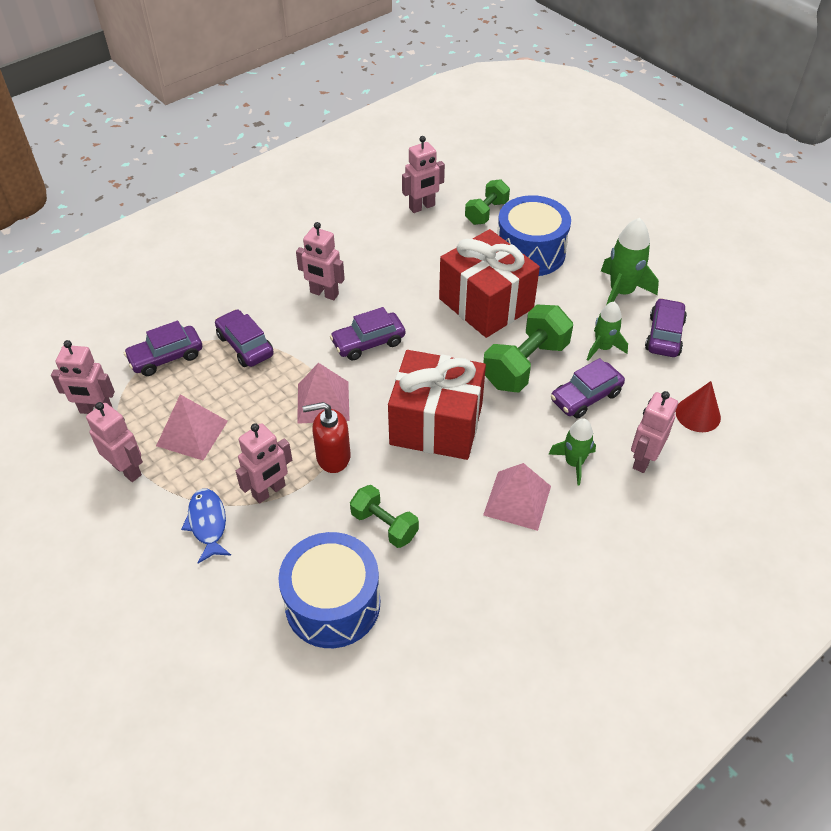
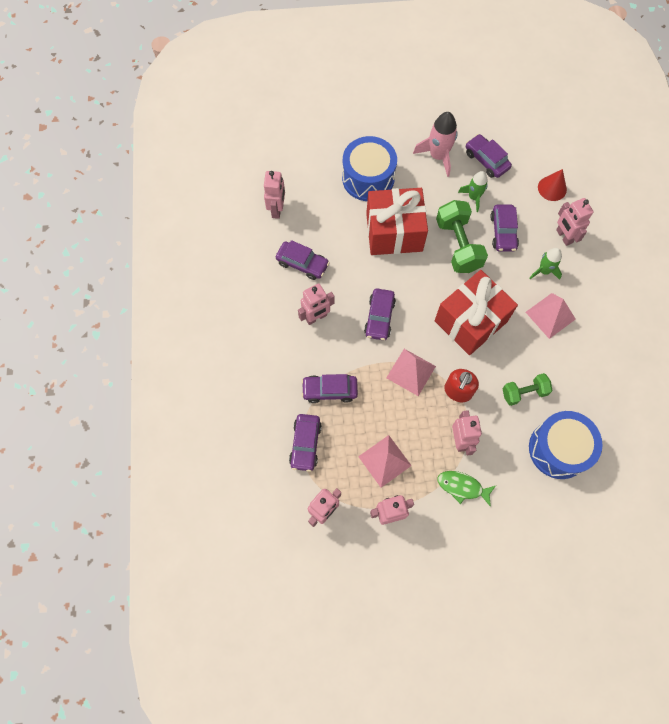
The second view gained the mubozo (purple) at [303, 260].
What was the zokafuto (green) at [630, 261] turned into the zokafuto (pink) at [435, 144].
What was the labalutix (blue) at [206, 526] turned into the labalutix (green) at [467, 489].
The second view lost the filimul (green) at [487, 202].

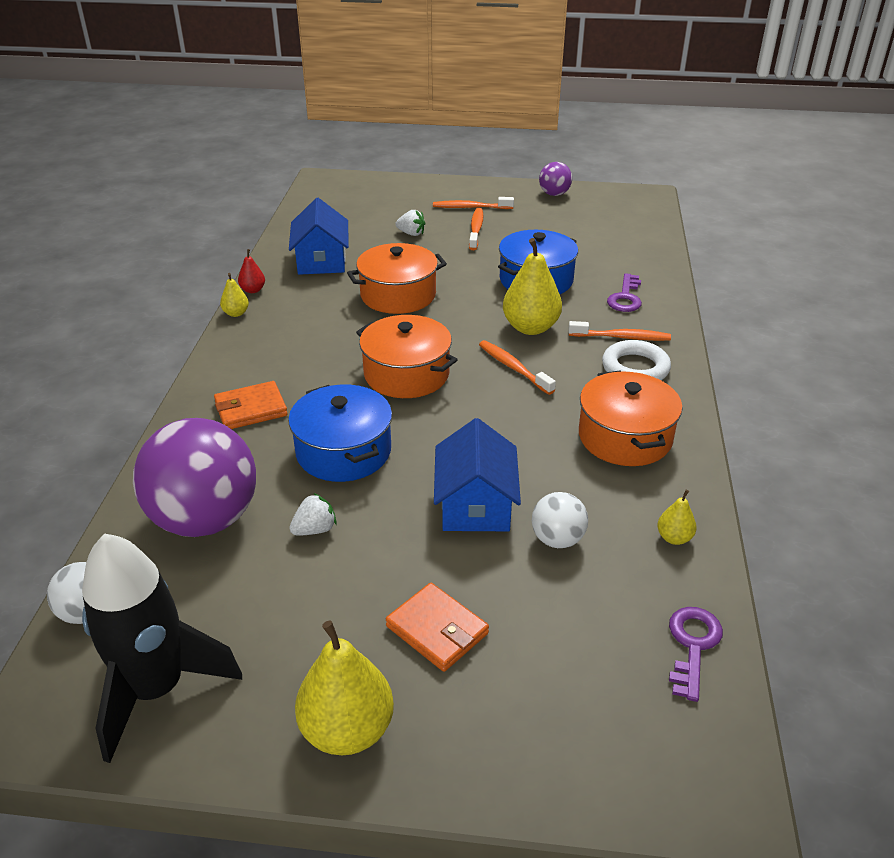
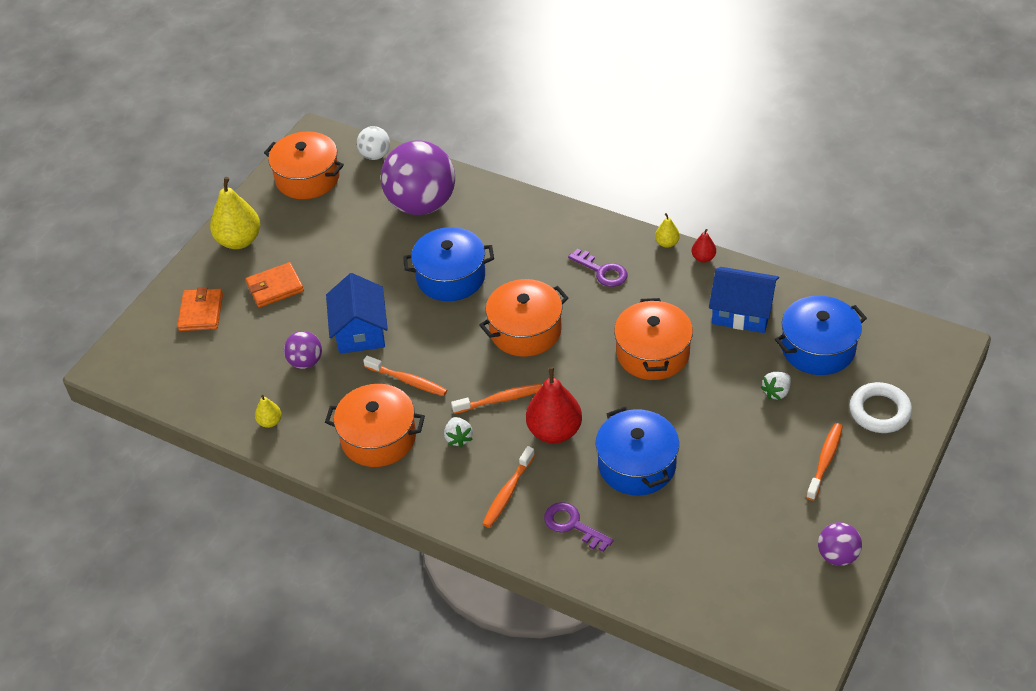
The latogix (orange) ended up elsewhere, having gone from [251, 405] to [200, 309].
Where the zokafuto (black) stood at [162, 648], the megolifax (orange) came to stand at [304, 165].
What was the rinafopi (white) at [560, 520] turned into the rinafopi (purple) at [303, 350].
The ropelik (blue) at [477, 474] ended up facing another way, 60 degrees clockwise from before.
The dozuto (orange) ended up elsewhere, having gone from [476, 229] to [405, 376].
The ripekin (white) ended up elsewhere, having gone from [313, 514] to [458, 432].
What was the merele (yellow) at [532, 286] turned into the merele (red) at [554, 404].
The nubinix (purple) ended up elsewhere, having gone from [696, 654] to [598, 268].
The second view gained the megolifax (blue) at [821, 335].
The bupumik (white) ended up elsewhere, having gone from [636, 360] to [881, 407].

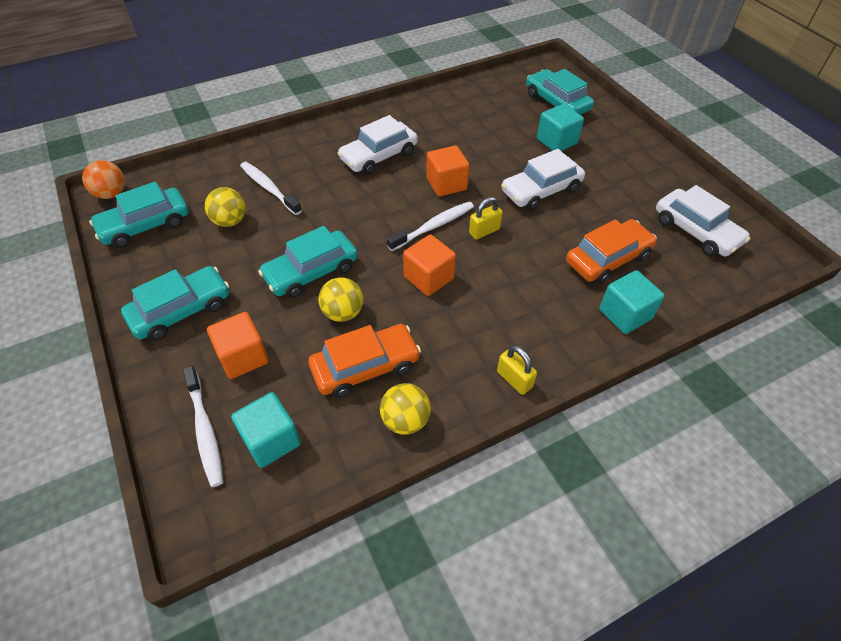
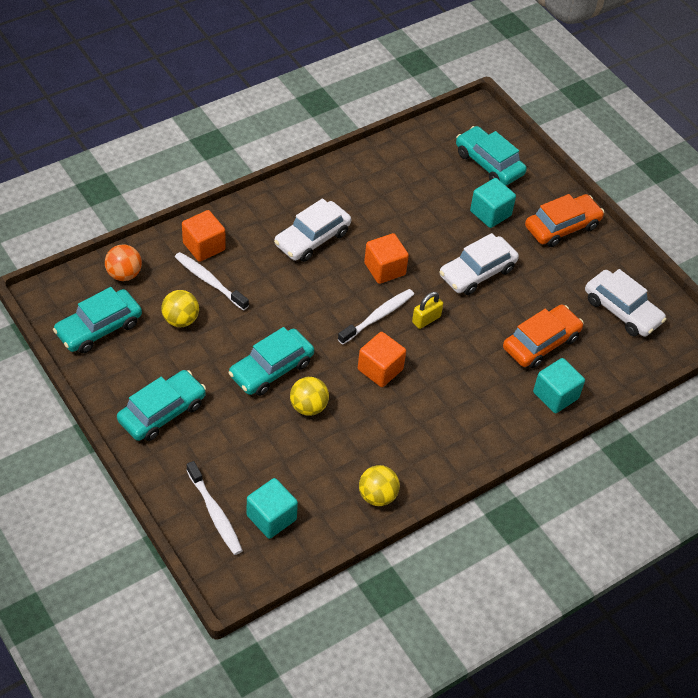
The rinafopi (orange) ended up elsewhere, having gone from [103, 179] to [123, 262].
The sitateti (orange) ended up elsewhere, having gone from [238, 345] to [204, 236].
The mubozo (orange) ended up elsewhere, having gone from [364, 361] to [564, 220].
The second view lost the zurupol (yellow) at [517, 370].

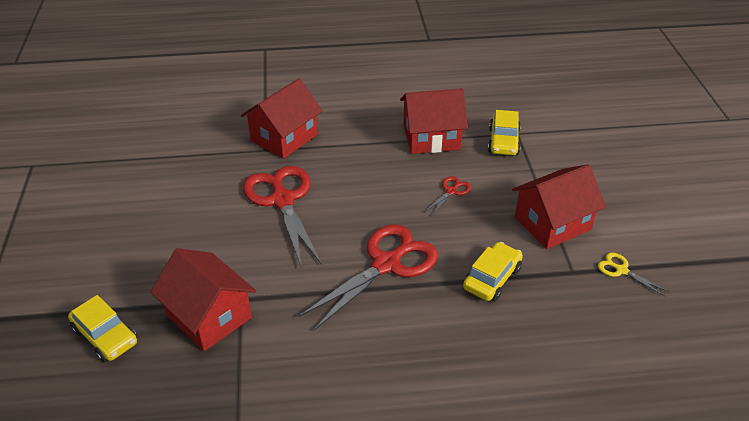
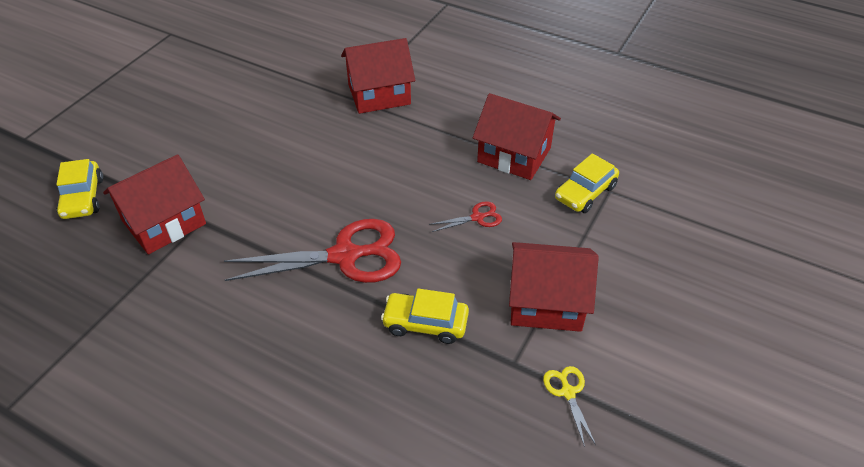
The ropelik (red) at [203, 299] ended up facing another way, 60 degrees clockwise from before.
The mubozo (yellow) at [493, 271] ended up facing another way, 150 degrees counterclockwise from before.
The second view lost the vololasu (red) at [282, 217].

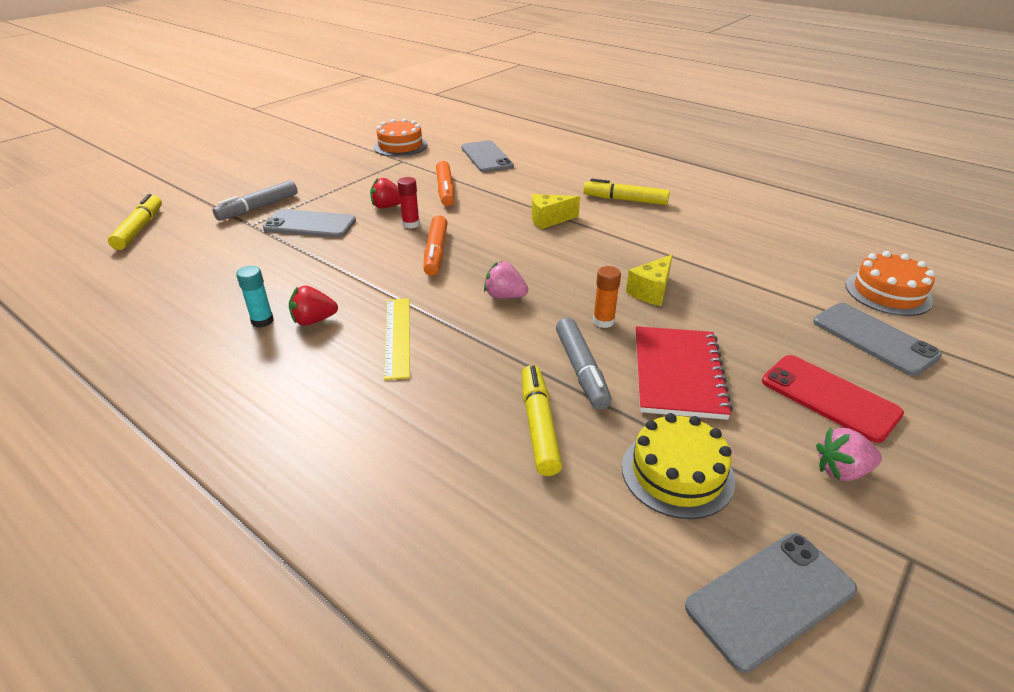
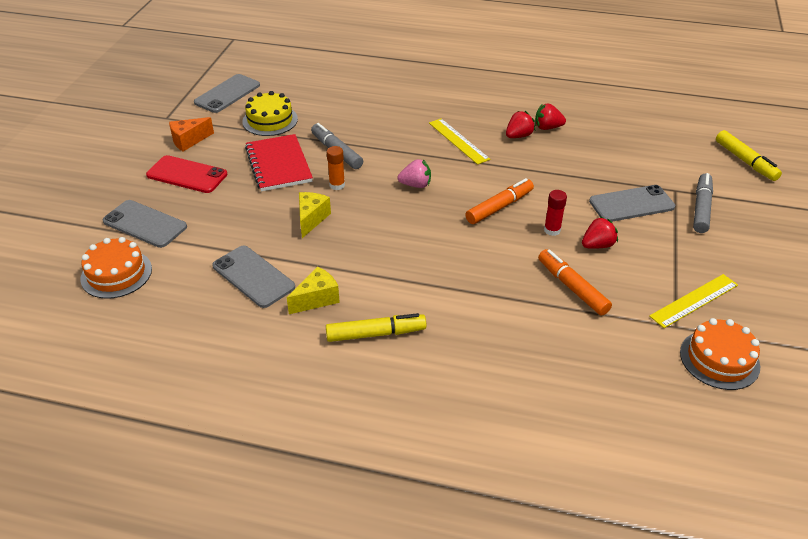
Where the ripekin (pink) stood at [849, 454], the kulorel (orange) came to stand at [191, 134].
The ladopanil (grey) ended up elsewhere, having gone from [487, 156] to [253, 277].
The kulorel (yellow) ended up elsewhere, having gone from [555, 211] to [313, 290].
The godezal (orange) at [436, 245] ended up facing another way, 75 degrees clockwise from before.
Where the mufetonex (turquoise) stood at [255, 297], the ripekin (red) came to stand at [550, 117].
The second view gained the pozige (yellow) at [693, 301].
The second view lost the godezal (yellow) at [542, 420].

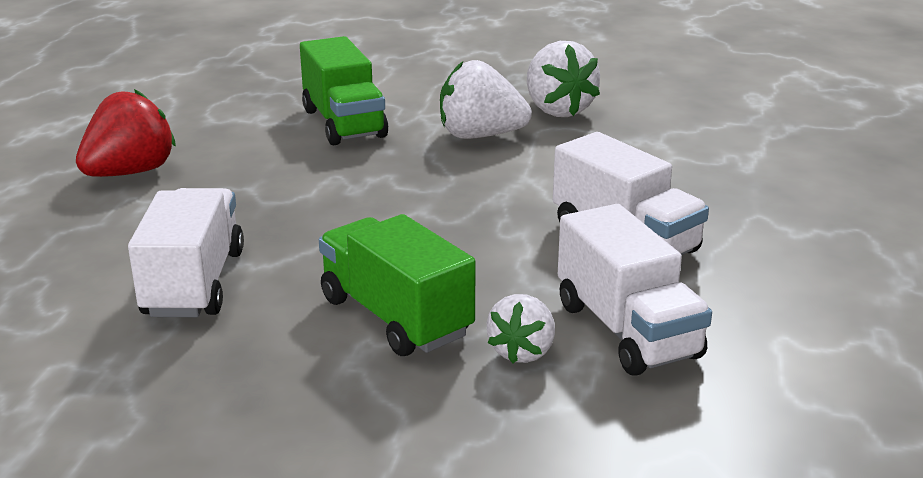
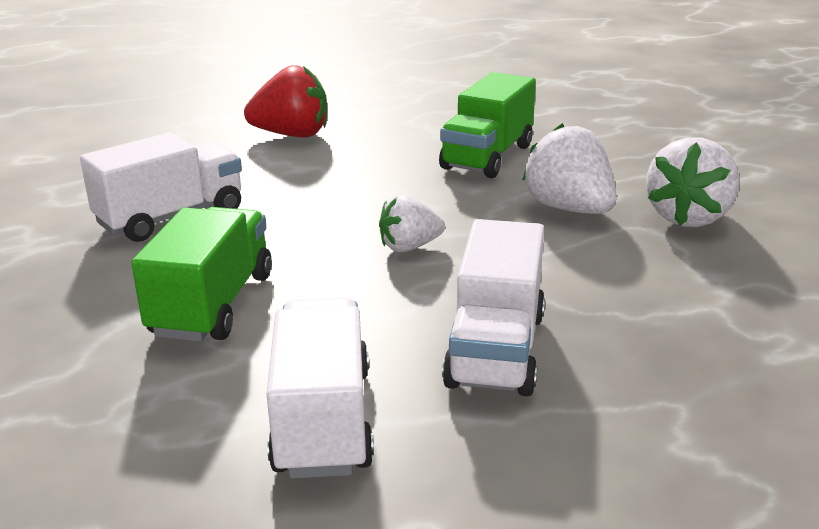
The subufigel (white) at [635, 290] ended up facing another way, 150 degrees clockwise from before.
The ripekin (white) ended up elsewhere, having gone from [521, 328] to [412, 223].

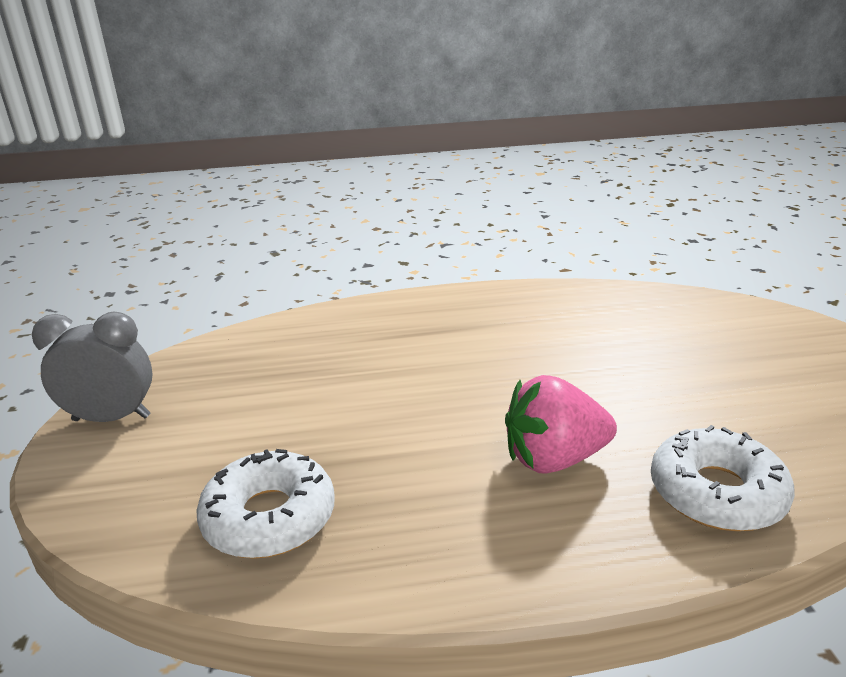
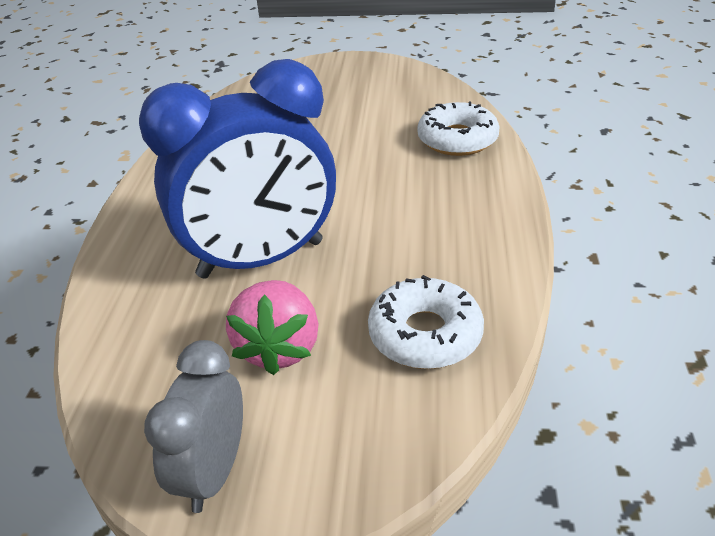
The second view gained the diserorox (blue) at [237, 169].
The ripekin (pink) ended up elsewhere, having gone from [561, 424] to [272, 327].

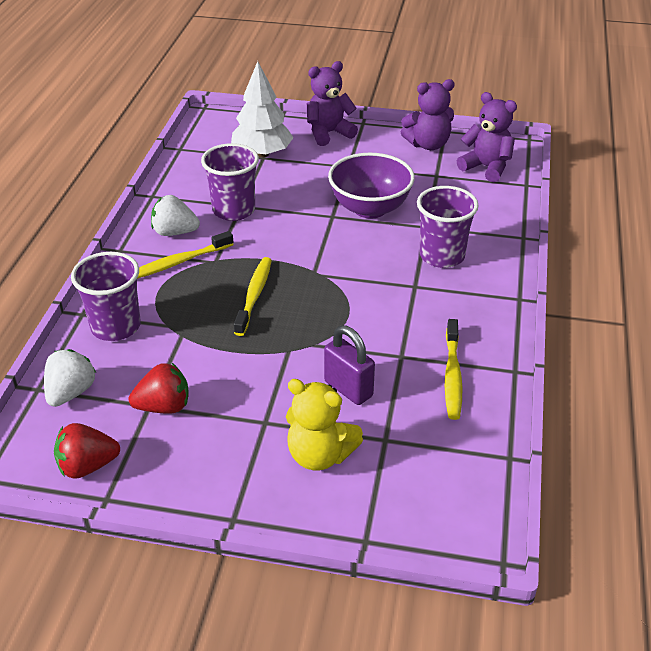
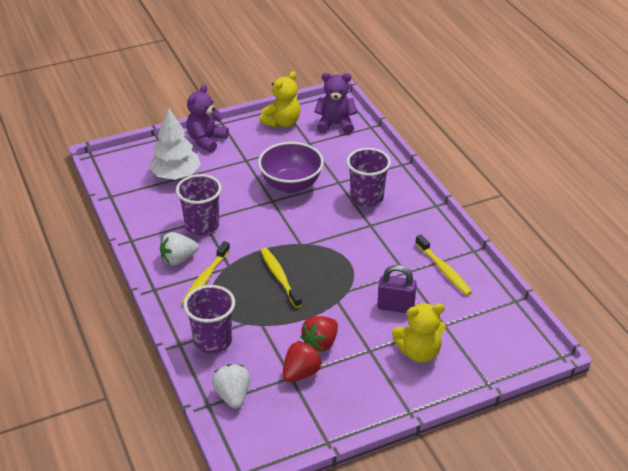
What was the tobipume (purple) at [428, 114] turned into the tobipume (yellow) at [279, 99].
The ripekin (red) ended up elsewhere, having gone from [87, 451] to [319, 334].

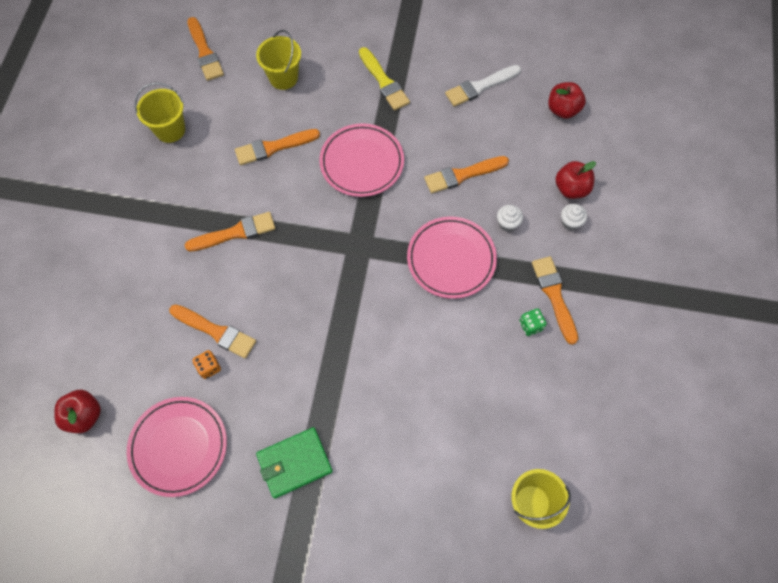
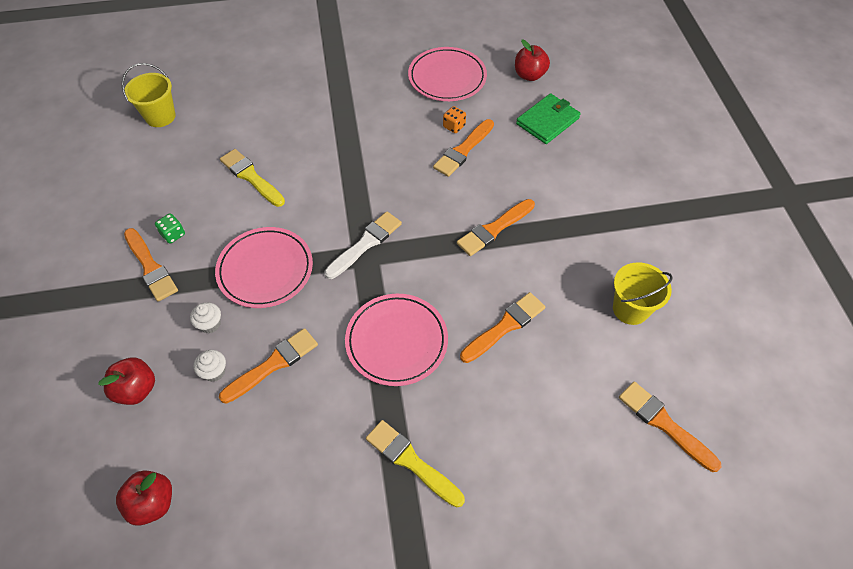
The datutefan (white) ended up elsewhere, having gone from [574, 217] to [209, 366].
The second view gained the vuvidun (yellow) at [252, 178].
The vuvidun (white) ended up elsewhere, having gone from [483, 86] to [363, 245].
The vuvidun (orange) at [212, 331] ended up facing another way, 60 degrees counterclockwise from before.
The latogix (green) ended up elsewhere, having gone from [294, 463] to [548, 118].
The second view lost the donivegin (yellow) at [278, 60].

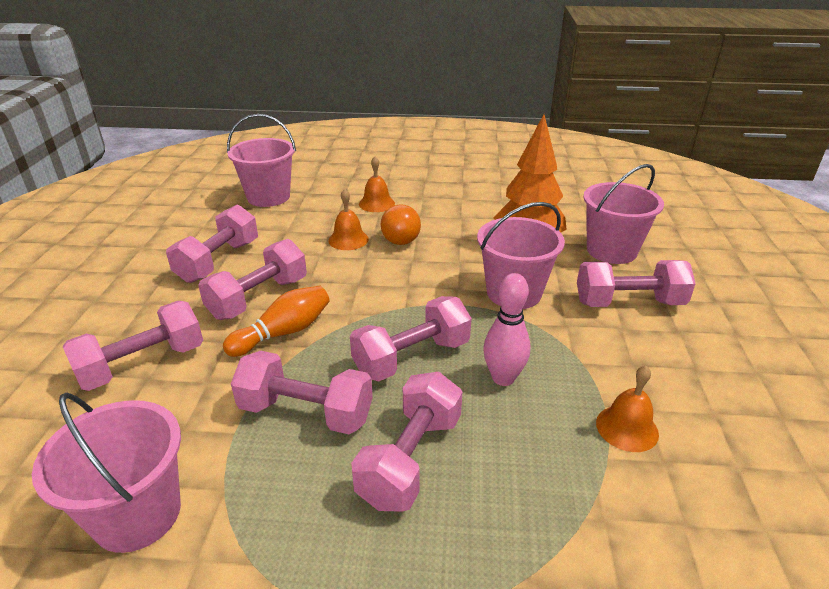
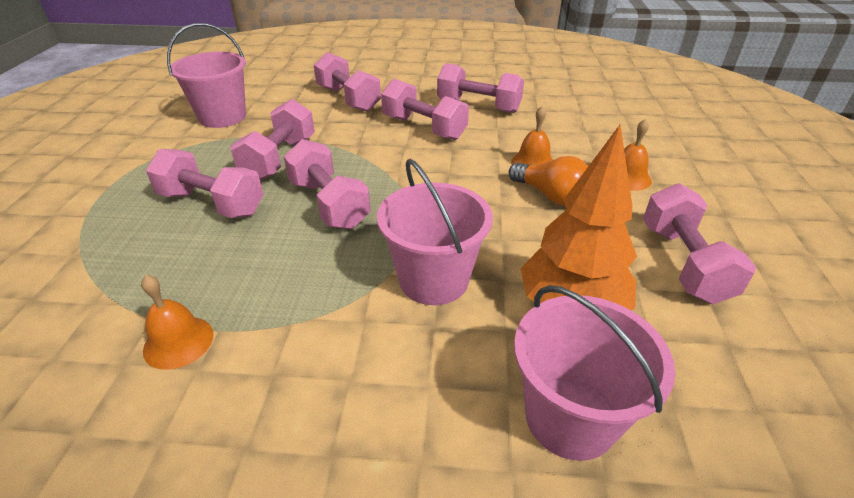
The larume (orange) at [401, 224] ended up facing another way, 135 degrees counterclockwise from before.
The filimul (pink) ended up elsewhere, having gone from [636, 283] to [699, 243].
The second view lost the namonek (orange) at [276, 321].
The second view lost the donivegin (pink) at [261, 160].
The second view lost the namonek (pink) at [507, 329].

